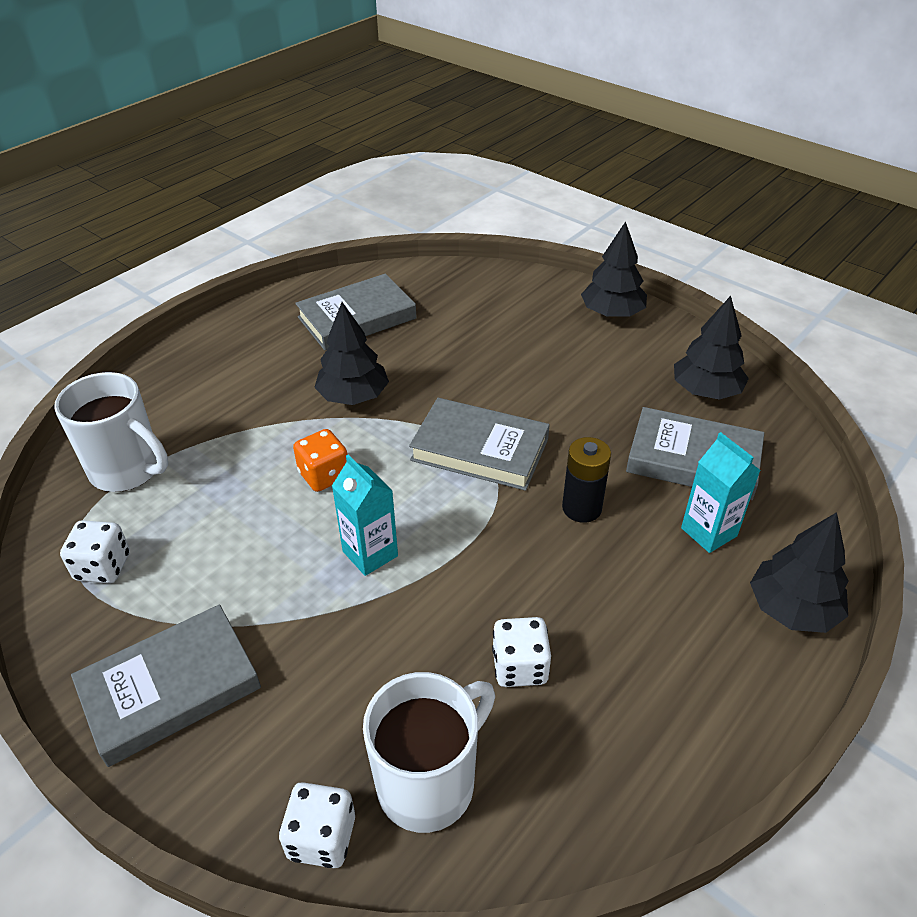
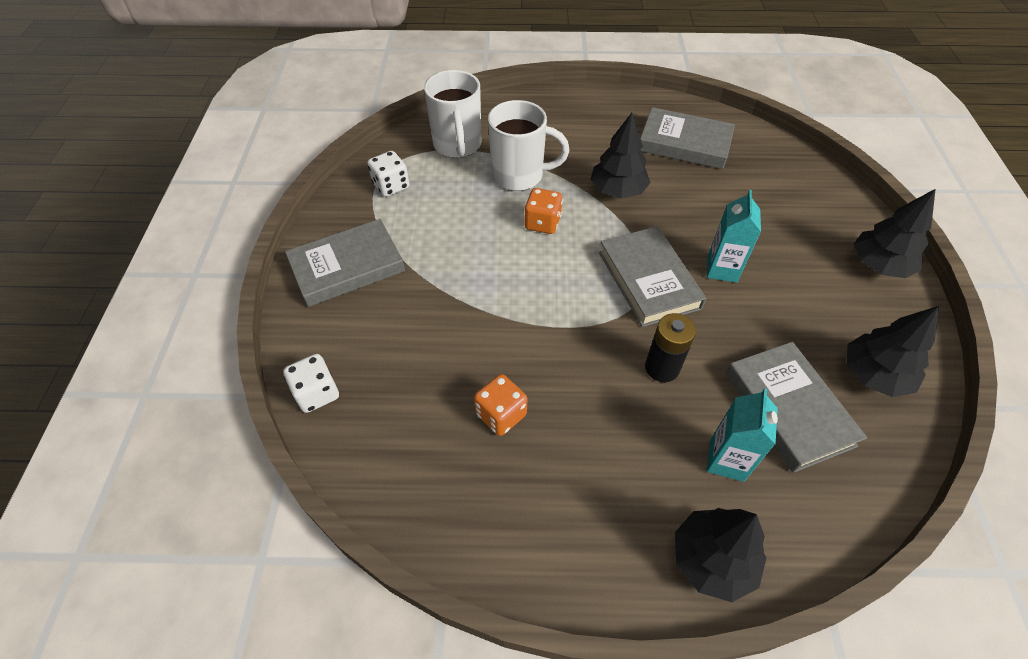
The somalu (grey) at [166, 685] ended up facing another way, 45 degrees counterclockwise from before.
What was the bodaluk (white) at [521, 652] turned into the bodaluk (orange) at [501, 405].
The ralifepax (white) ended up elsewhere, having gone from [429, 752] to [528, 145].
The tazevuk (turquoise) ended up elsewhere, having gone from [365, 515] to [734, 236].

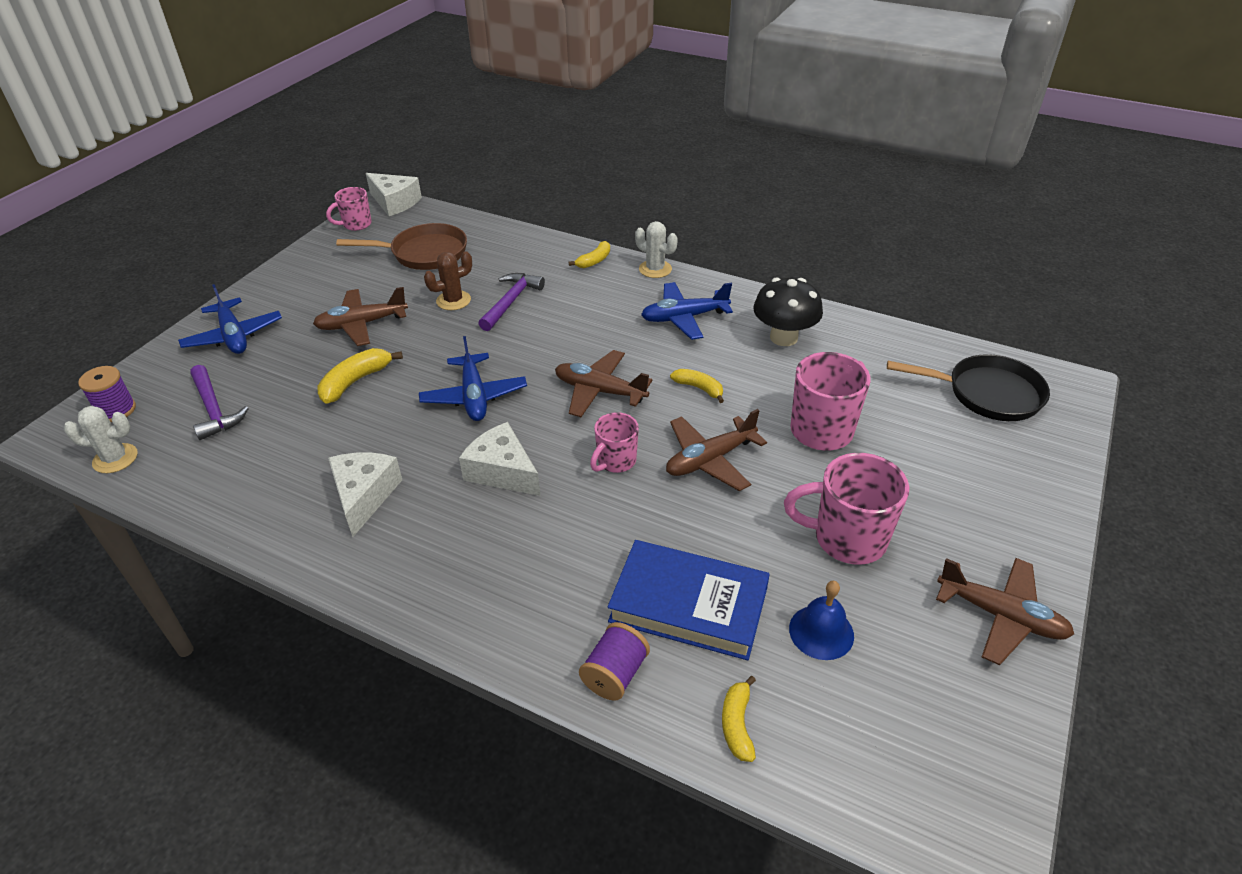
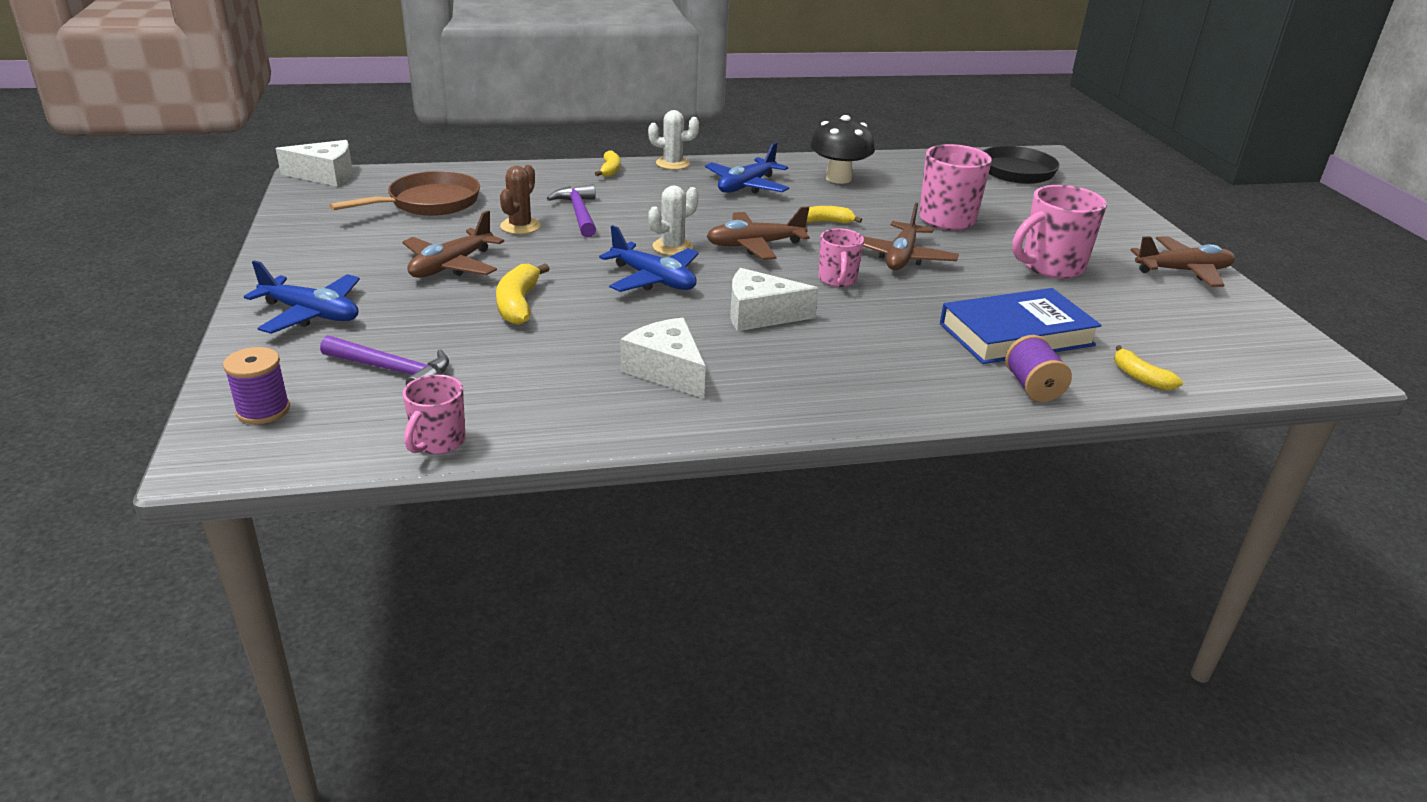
The ralifepax (pink) ended up elsewhere, having gone from [349, 209] to [434, 414].
The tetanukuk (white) ended up elsewhere, having gone from [101, 439] to [673, 220].
The second view lost the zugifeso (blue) at [821, 620].

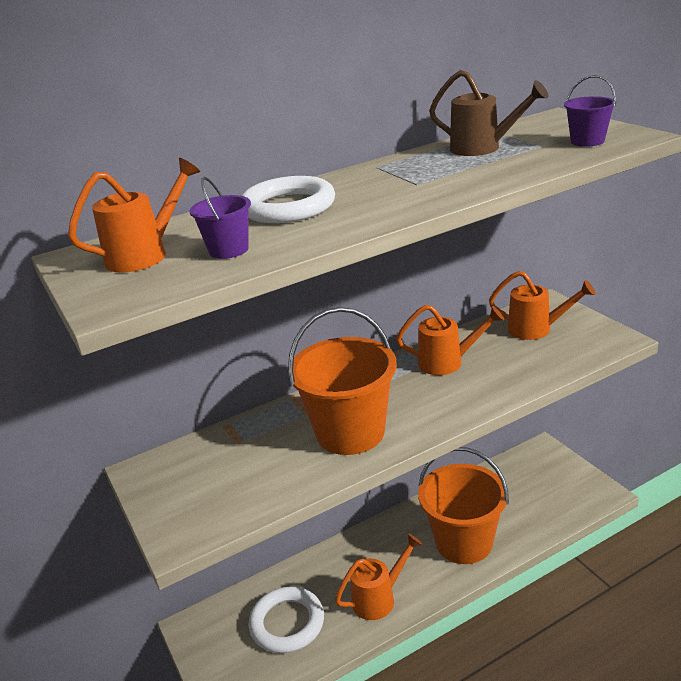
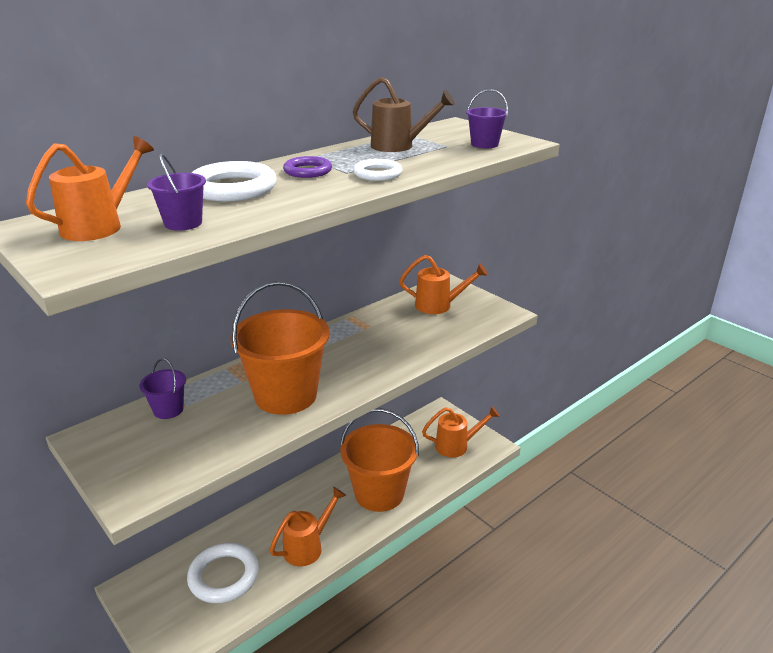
The second view gained the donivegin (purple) at [162, 388].
The second view gained the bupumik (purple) at [307, 167].
The second view gained the bupumik (white) at [377, 170].
The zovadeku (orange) ended up elsewhere, having gone from [450, 340] to [461, 431].

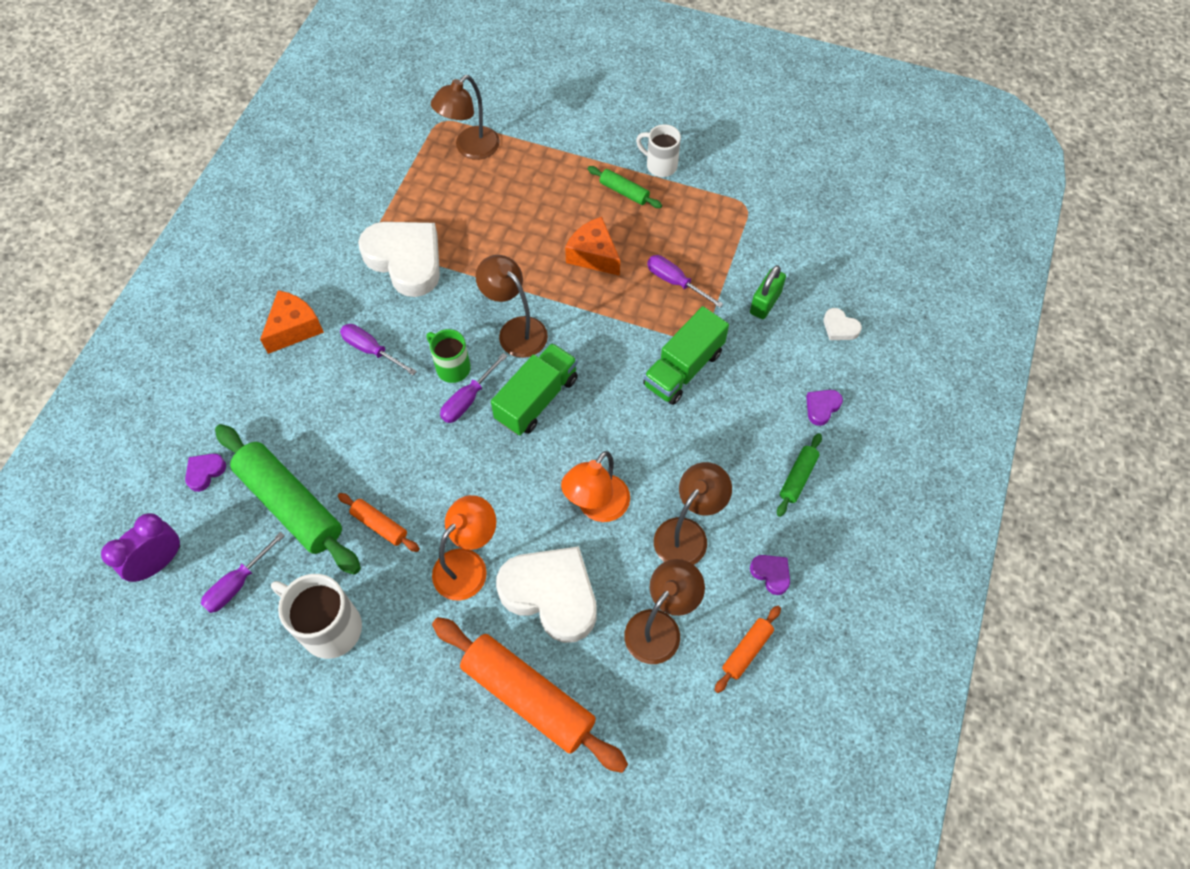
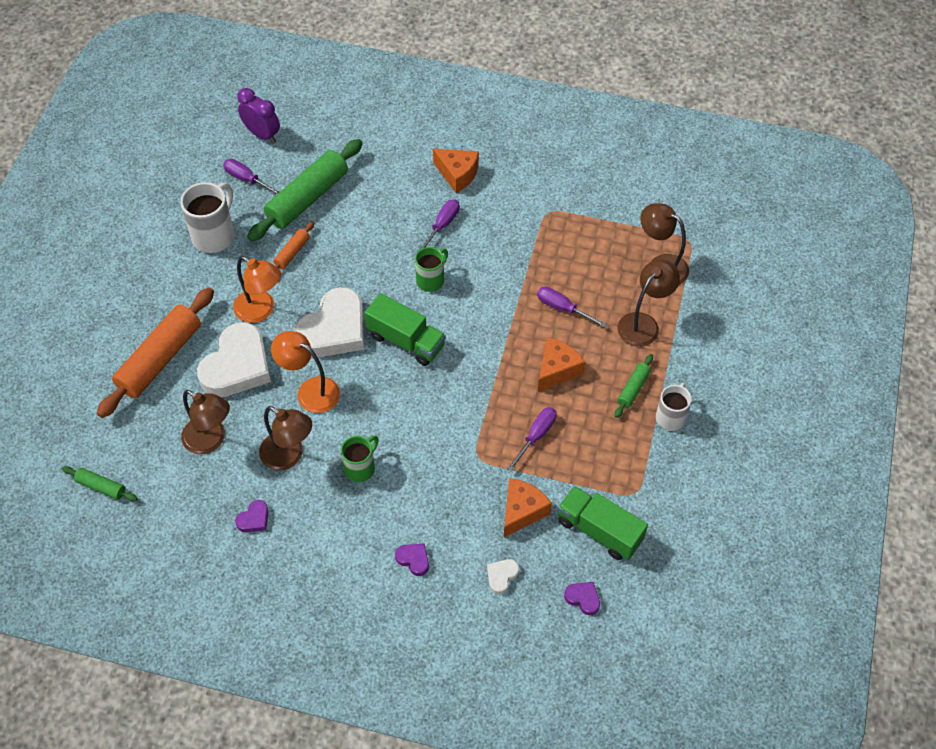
The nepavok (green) ended up elsewhere, having gone from [799, 475] to [100, 483].
The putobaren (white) ended up elsewhere, having gone from [399, 259] to [329, 322].
The second view gained the ralifepax (green) at [360, 459].
Where the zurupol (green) stood at [768, 292], the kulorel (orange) came to stand at [528, 507].
The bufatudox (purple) ended up elsewhere, having gone from [473, 388] to [571, 307].
The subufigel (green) ended up elsewhere, having gone from [686, 355] to [603, 523].
The putobaren (purple) ended up elsewhere, having gone from [205, 473] to [582, 598].
The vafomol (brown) ended up elsewhere, having gone from [512, 306] to [649, 303].
The second view lost the nepavok (orange) at [748, 649].

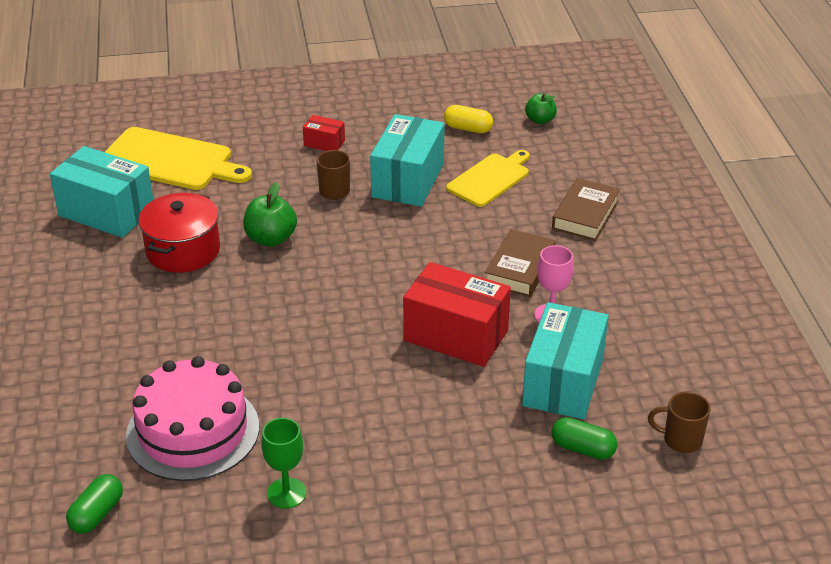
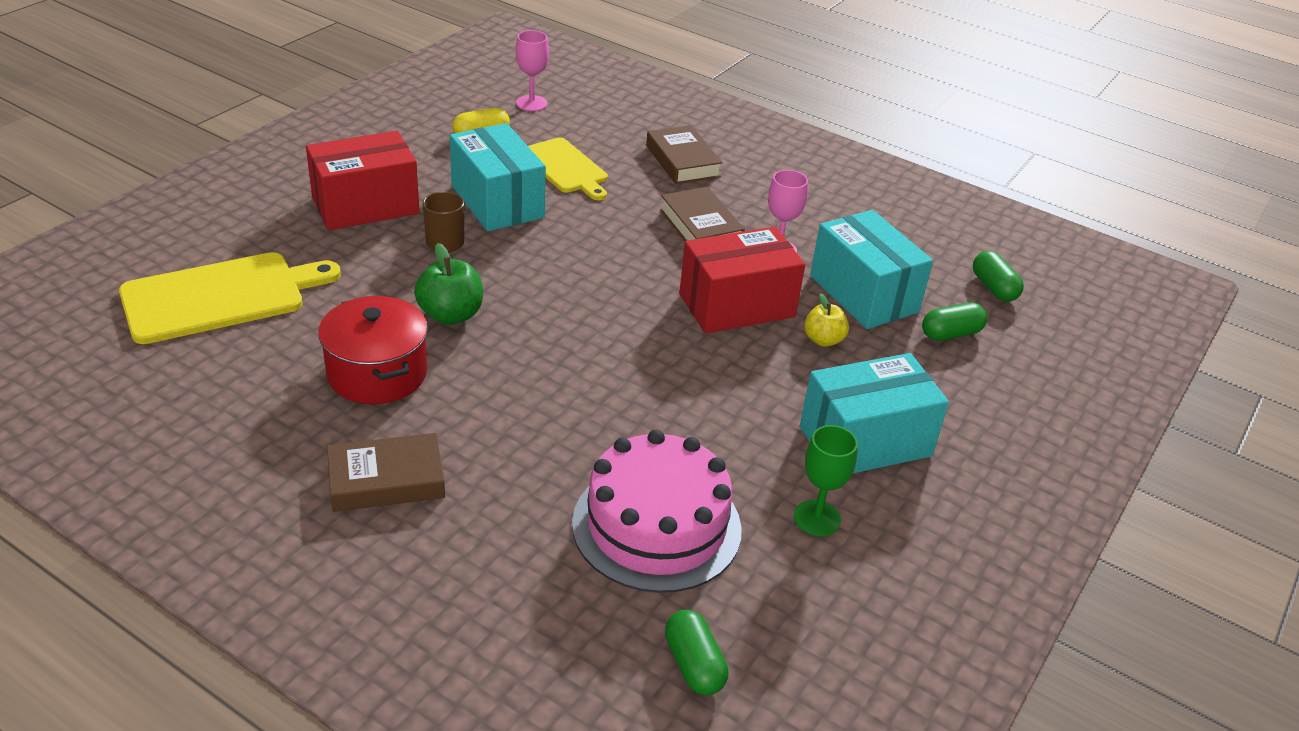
The size of the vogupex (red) at [324, 133] changed by a factor of 2.13.
The second view gained the somalu (brown) at [386, 472].
Where the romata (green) stood at [541, 108], the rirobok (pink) came to stand at [532, 70].
The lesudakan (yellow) at [488, 178] ended up facing another way, 150 degrees clockwise from before.
The vogupex (turquoise) ended up elsewhere, having gone from [101, 192] to [874, 413].
The second view gained the romata (yellow) at [826, 320].
Where the ralifepax (brown) stood at [679, 422], the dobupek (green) came to stand at [998, 276].

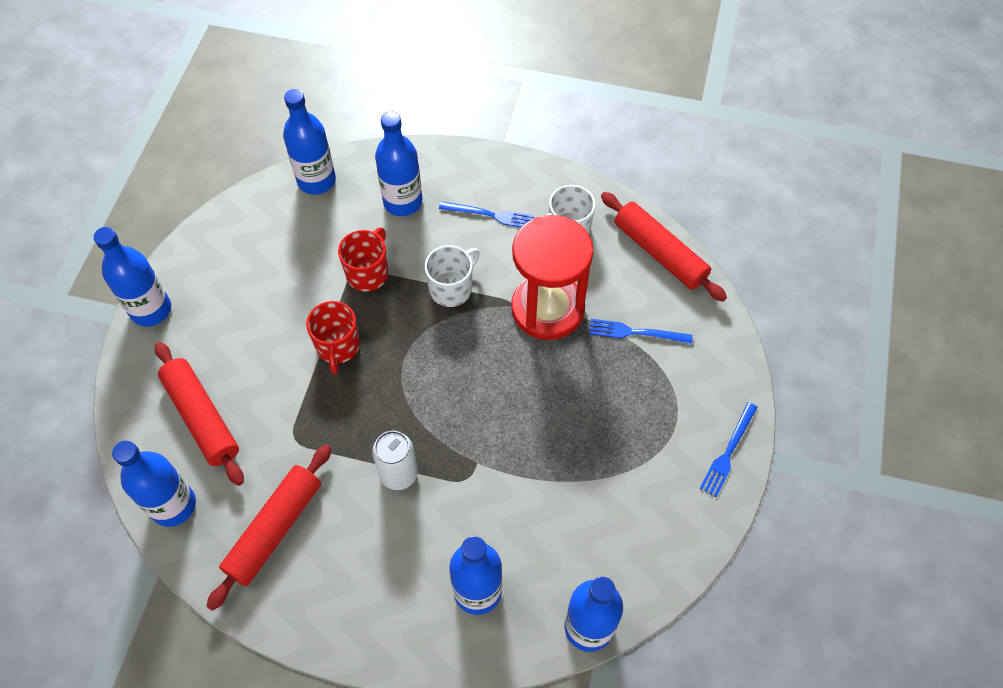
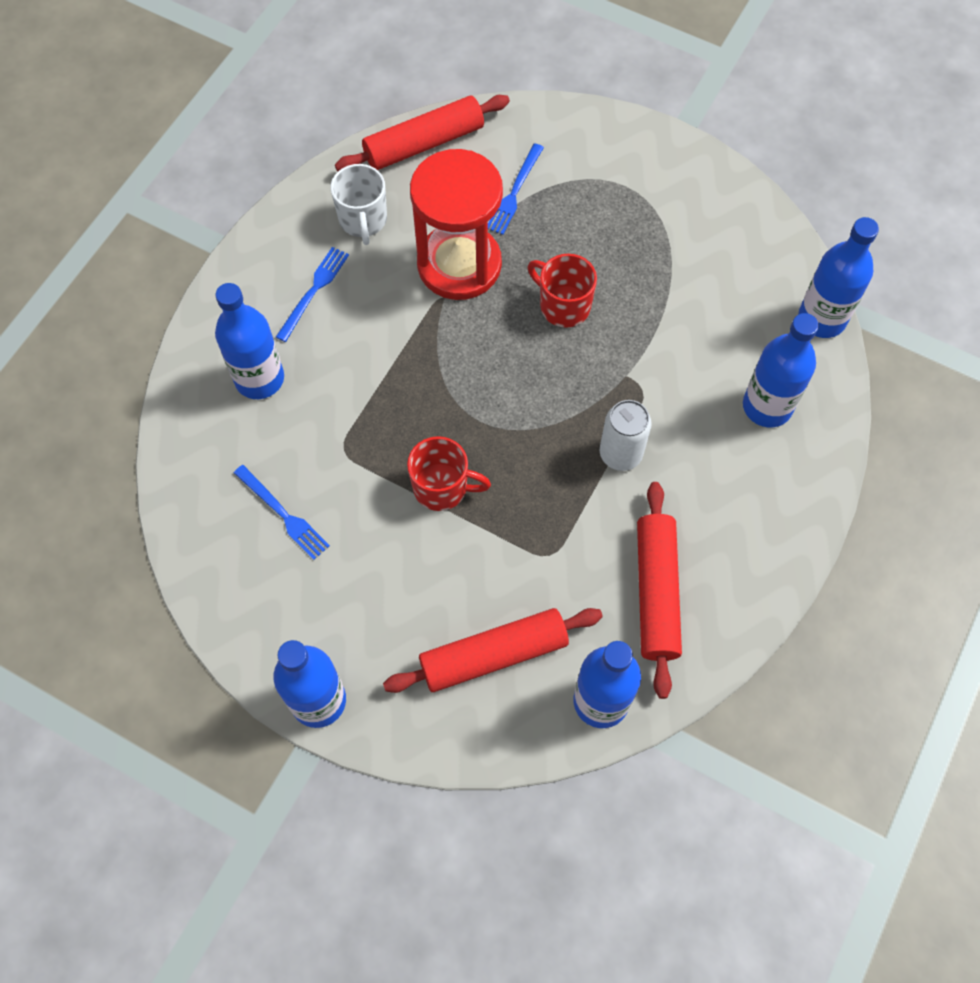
The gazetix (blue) ended up elsewhere, having gone from [729, 449] to [282, 512].
The ralifepax (red) ended up elsewhere, having gone from [363, 260] to [562, 290].
The nepavok (red) at [268, 528] ended up facing another way, 45 degrees clockwise from before.
The second view lost the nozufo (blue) at [309, 142].
The second view lost the ralifepax (white) at [452, 276].

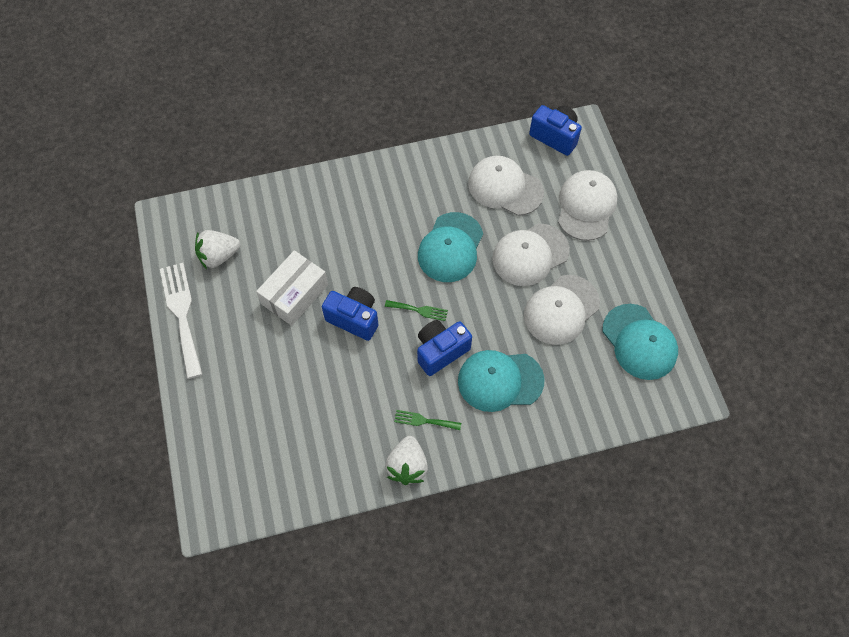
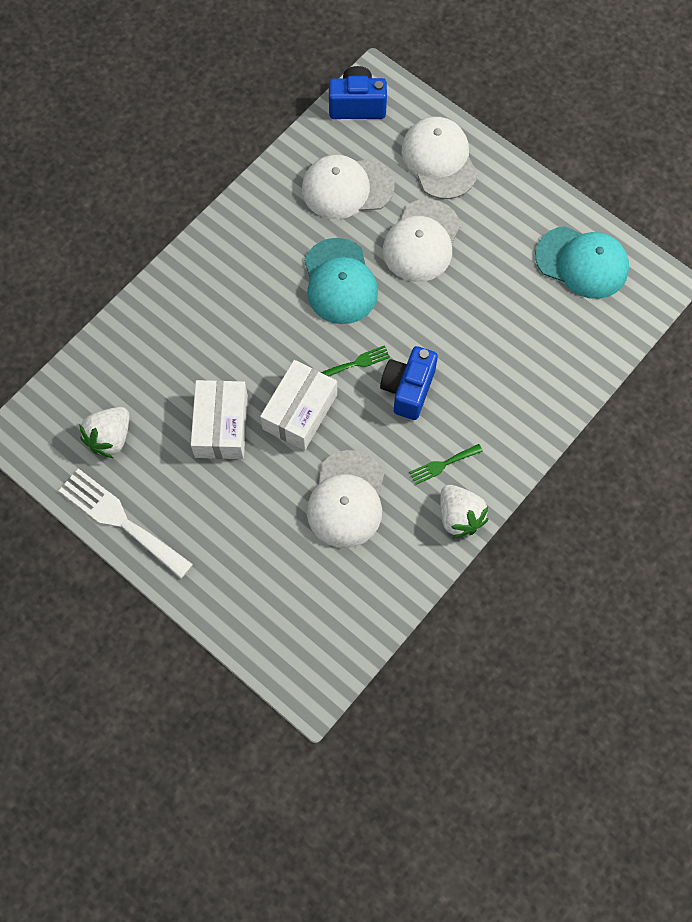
Where the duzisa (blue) stood at [350, 314], the vogupex (white) came to stand at [298, 405].
The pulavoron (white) ended up elsewhere, having gone from [562, 310] to [345, 499].
The second view lost the pulavoron (turquoise) at [501, 381].

